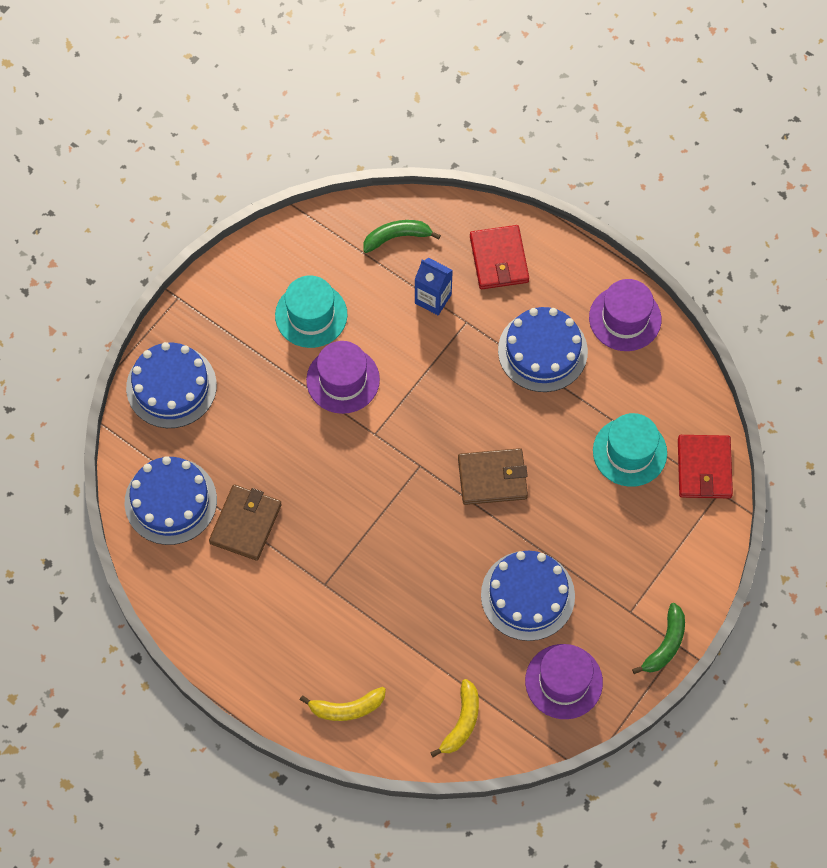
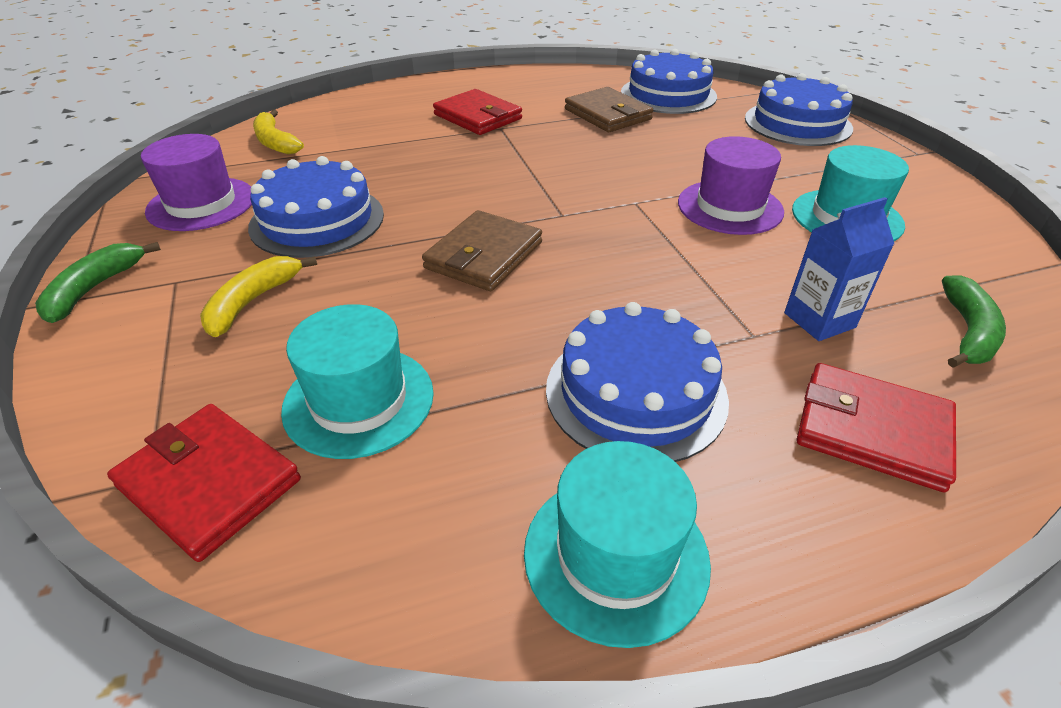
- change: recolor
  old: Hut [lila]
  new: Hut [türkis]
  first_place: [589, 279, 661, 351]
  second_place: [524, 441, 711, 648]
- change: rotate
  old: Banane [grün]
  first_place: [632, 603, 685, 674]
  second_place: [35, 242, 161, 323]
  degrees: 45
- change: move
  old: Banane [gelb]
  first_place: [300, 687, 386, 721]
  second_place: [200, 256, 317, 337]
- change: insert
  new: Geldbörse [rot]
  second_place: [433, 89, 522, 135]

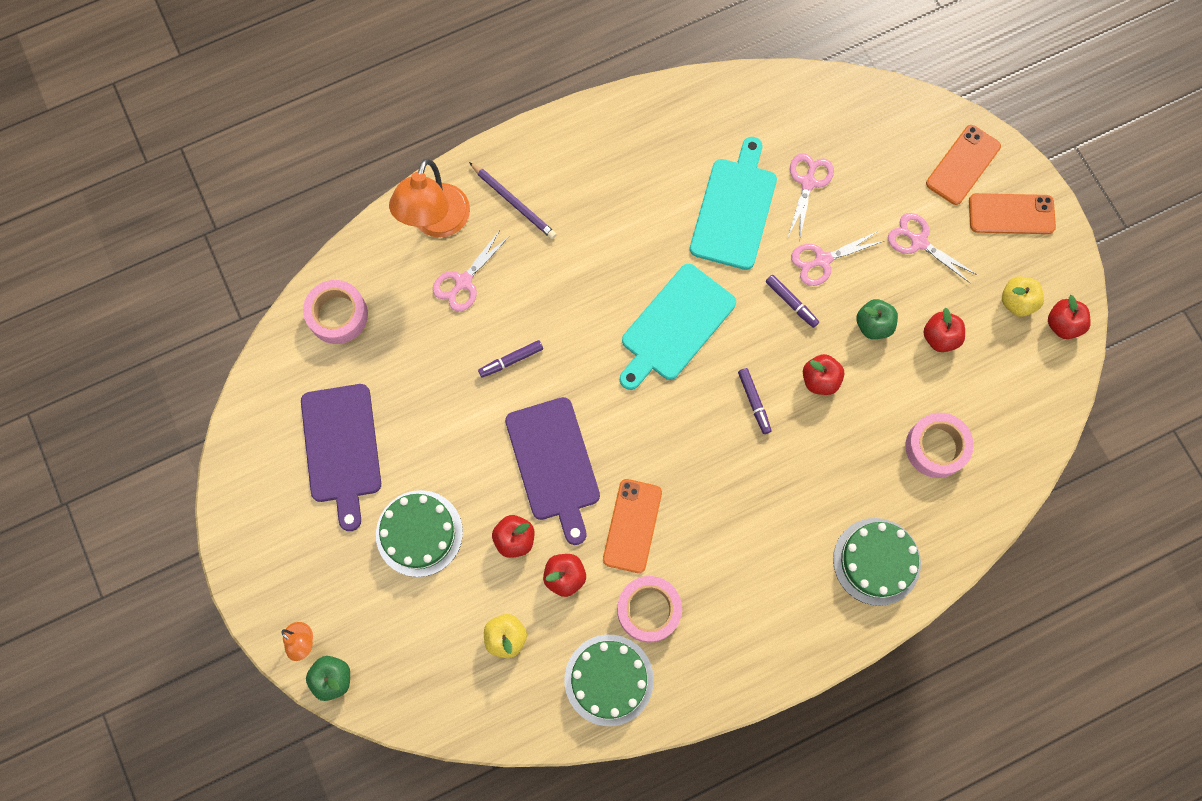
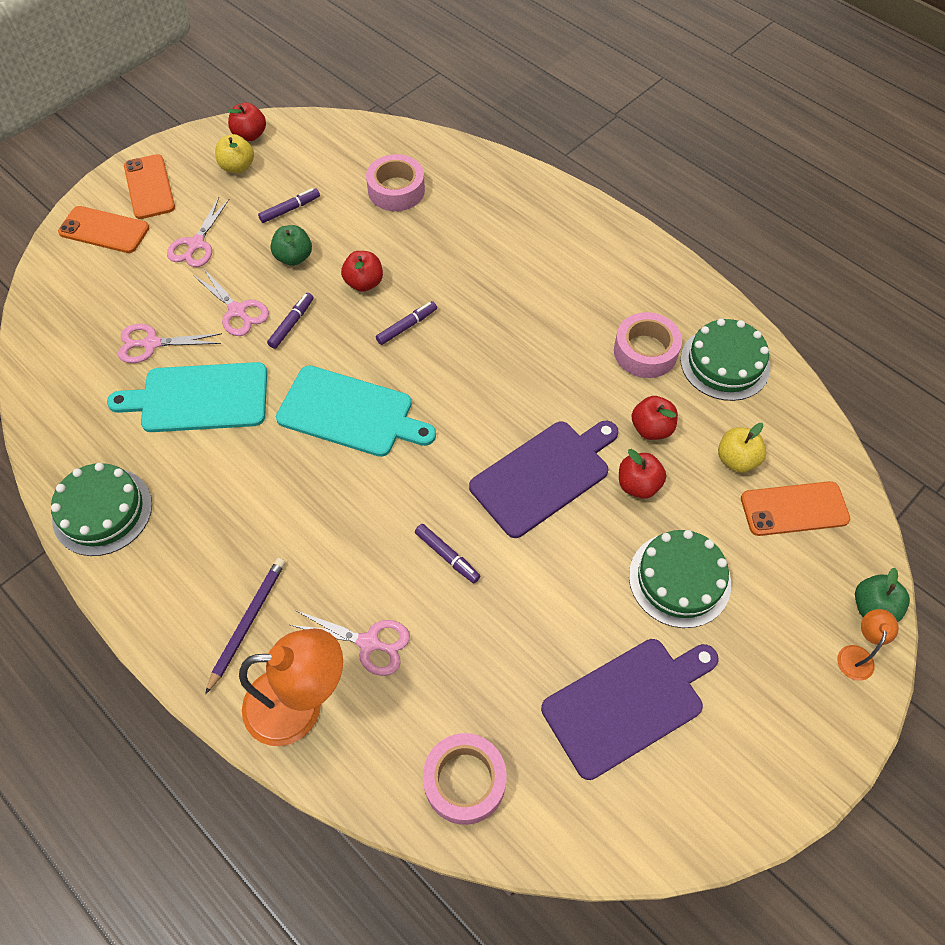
- change: replace
  old: Apfel [rot]
  new: Filzstift [lila]
  first_place: [923, 308, 965, 352]
  second_place: [258, 188, 320, 223]
- change: move
  old: Handy [orange]
  first_place: [603, 479, 662, 573]
  second_place: [741, 481, 850, 536]
- change: move
  old: Kuchen [grün]
  first_place: [833, 518, 921, 606]
  second_place: [51, 463, 152, 556]

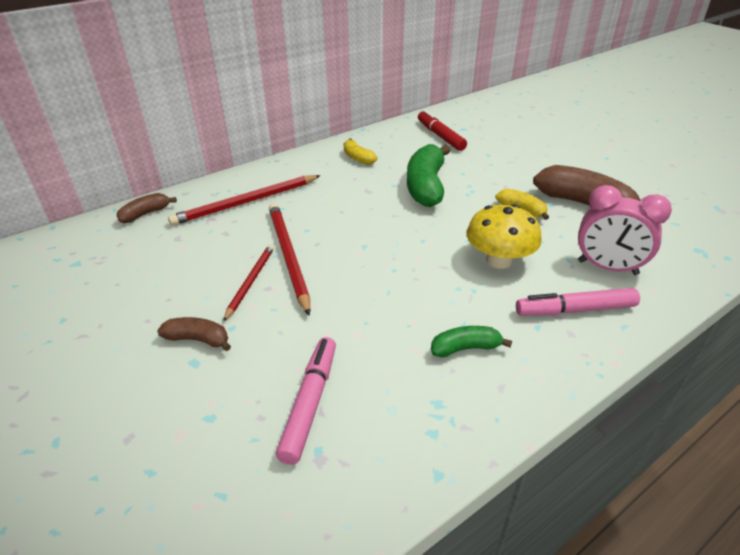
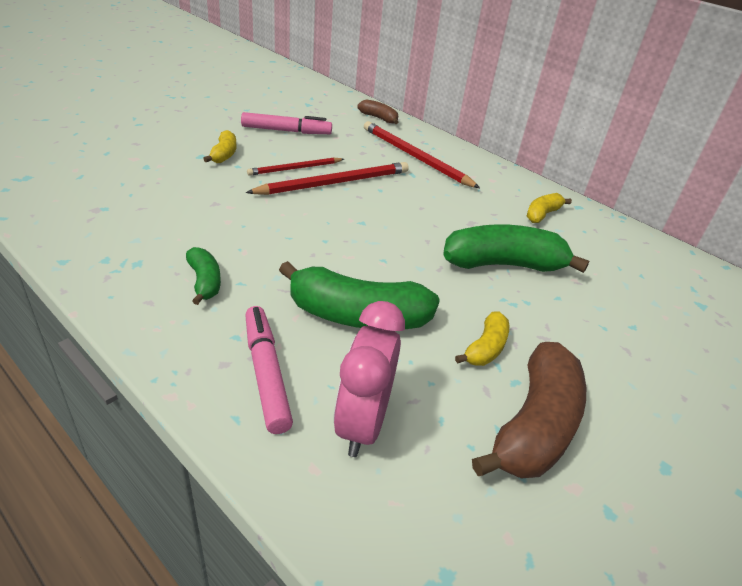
- change: delete
  old: Filzstift [rot]
  first_place: [418, 110, 467, 151]
- change: replace
  old: Pilz [gelb]
  new: Banane [grün]
  first_place: [466, 204, 542, 269]
  second_place: [279, 261, 440, 329]
- change: rotate
  old: Bleistift [rot]
  first_place: [223, 245, 274, 322]
  second_place: [247, 157, 344, 176]
  degrees: 150
- change: recolor
  old: Banane [braun]
  new: Banane [gelb]
  first_place: [157, 317, 231, 351]
  second_place: [203, 130, 236, 163]
- change: move
  old: Filzstift [rosa]
  first_place: [276, 337, 336, 465]
  second_place: [241, 112, 332, 134]

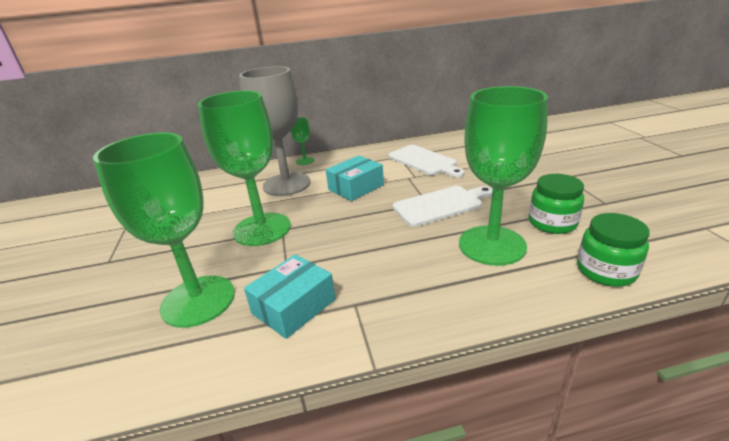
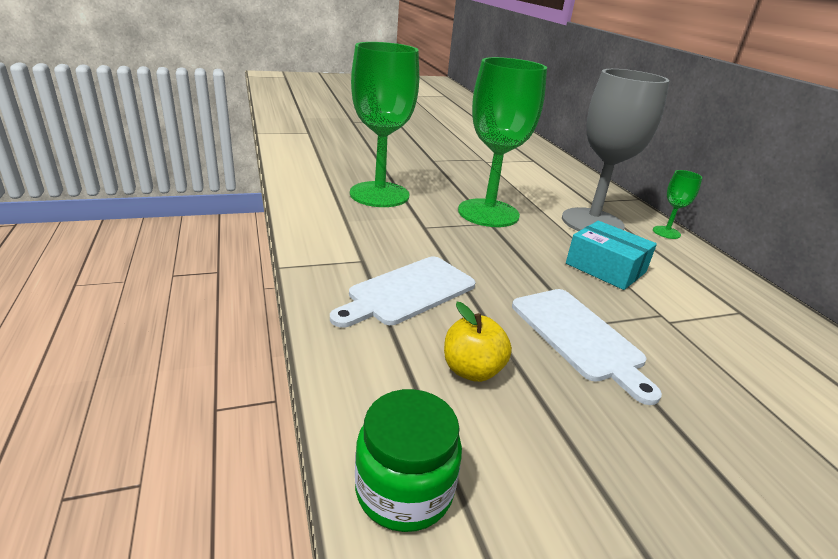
- change: replace
  old: Kelch [grün]
  new: Apfel [gelb]
  first_place: [459, 86, 548, 266]
  second_place: [444, 302, 512, 382]
- change: move
  old: Schneidebrett [weiß]
  first_place: [388, 145, 464, 178]
  second_place: [330, 257, 475, 328]
- change: delete
  old: Einmachglas [grün]
  first_place: [529, 174, 584, 234]
- change: delete
  old: Schachtel [türkis]
  first_place: [244, 254, 335, 339]

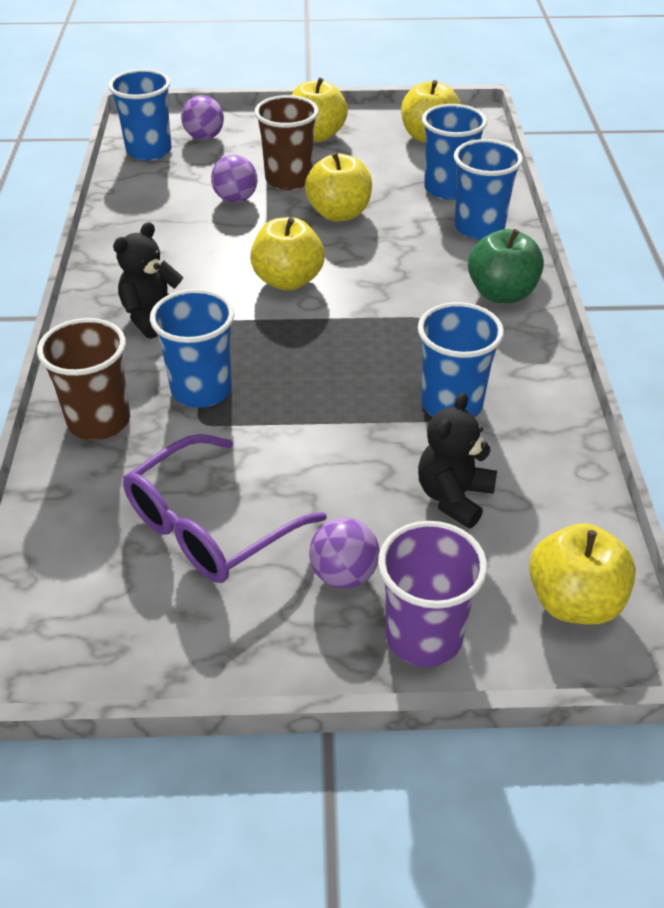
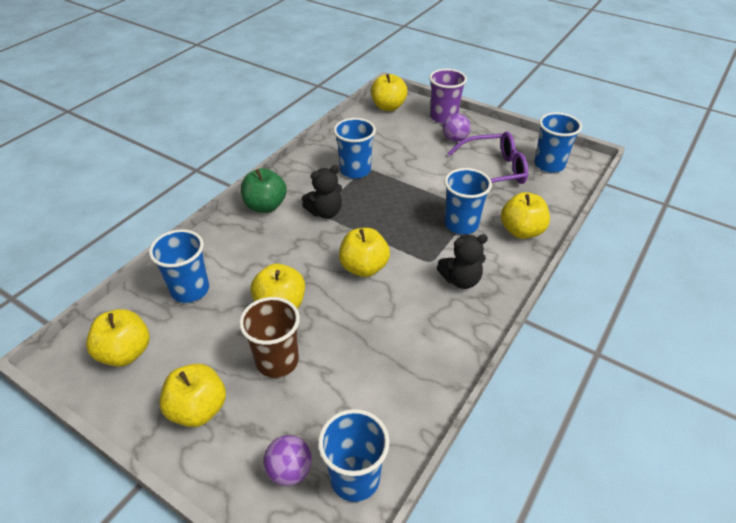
- change: move
  old: Becher [blau]
  first_place: [454, 139, 523, 240]
  second_place: [534, 112, 582, 173]
- change: delete
  old: Ball [lila]
  first_place: [211, 155, 257, 203]
- change: replace
  old: Becher [braun]
  new: Apfel [gelb]
  first_place: [37, 318, 130, 440]
  second_place: [501, 192, 550, 239]
- change: move
  old: Teddybär [schwarz]
  first_place: [418, 392, 497, 528]
  second_place: [302, 165, 342, 219]

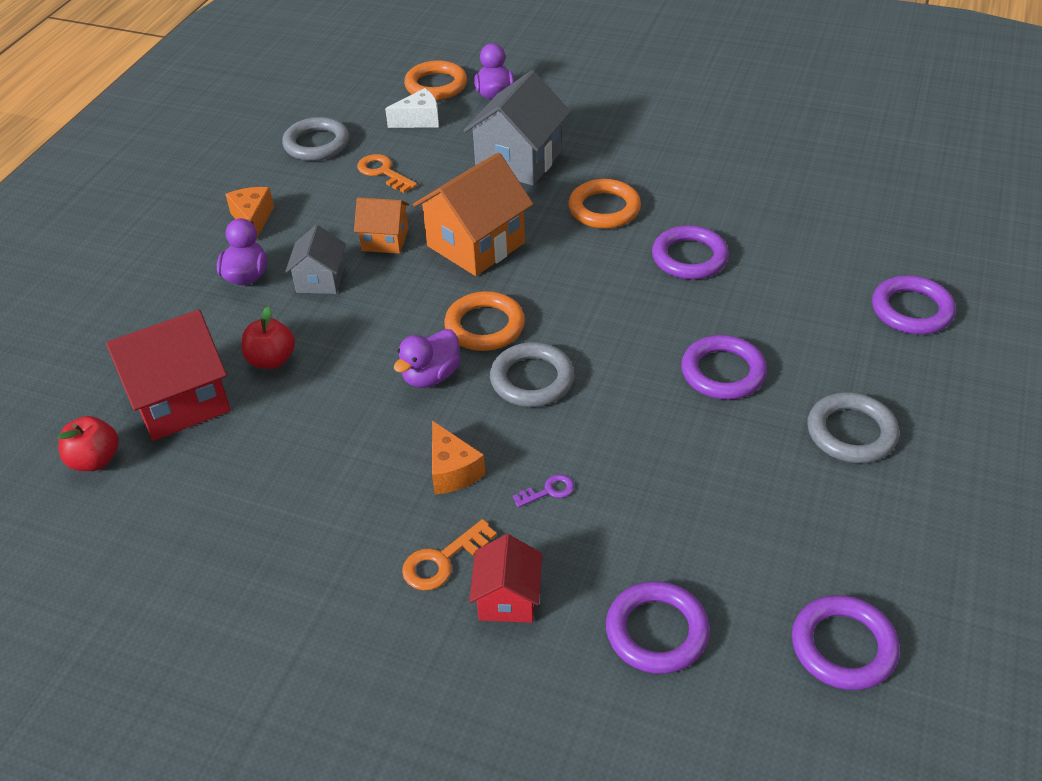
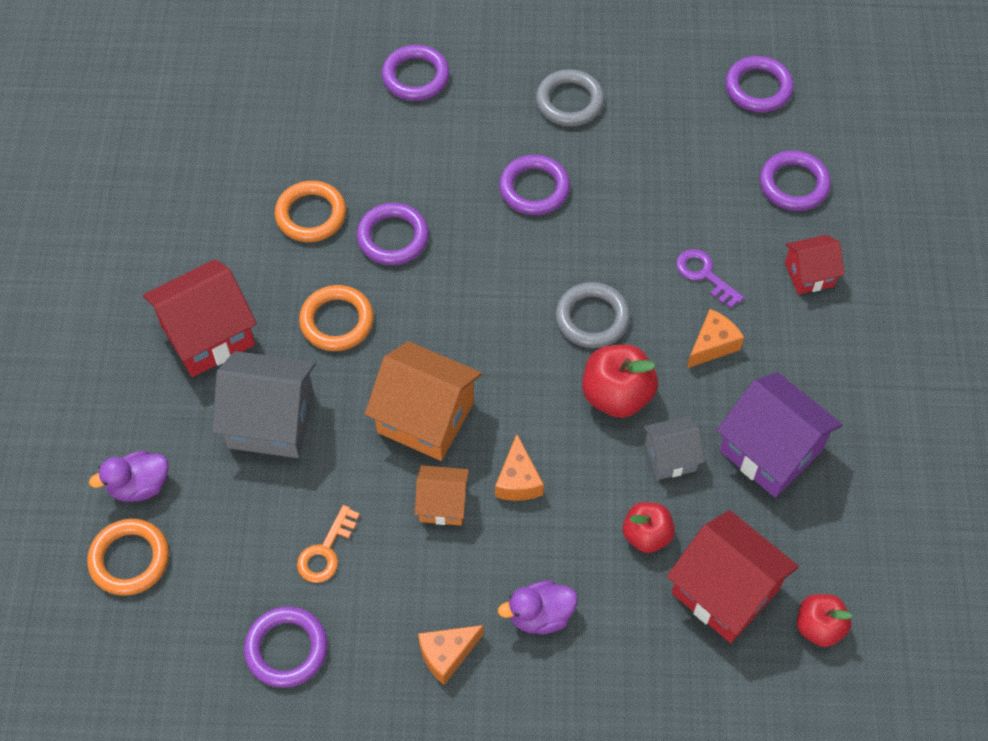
- change: delete
  old: Käse [weiß]
  first_place: [385, 88, 439, 128]
- change: recolor
  old: Ring [grau]
  new: Ring [lila]
  first_place: [282, 117, 349, 161]
  second_place: [244, 606, 328, 688]
- change: rotate
  old: Haus [orange]
  first_place: [354, 197, 409, 254]
  second_place: [415, 465, 469, 525]
  degrees: -75
- change: move
  old: Haus [grau]
  first_place: [285, 225, 346, 294]
  second_place: [643, 416, 704, 480]
- change: move
  old: Ring [orange]
  first_place: [444, 291, 525, 351]
  second_place: [274, 181, 346, 242]
- change: replace
  old: Ente [lila]
  new: Apfel [rot]
  first_place: [394, 329, 461, 388]
  second_place: [582, 345, 658, 418]
- change: resize
  old: Schlüssel [lila]
  first_place: [513, 474, 574, 508]
  second_place: [676, 249, 744, 308]
  factor: 1.57
- change: delete
  old: Schlüssel [orange]
  first_place: [402, 519, 497, 591]
- change: insert
  new: Haus [rot]
  second_place: [143, 259, 257, 377]
- change: insert
  new: Haus [lila]
  second_place: [717, 372, 843, 498]
- change: insert
  new: Käse [orange]
  second_place: [495, 434, 544, 501]

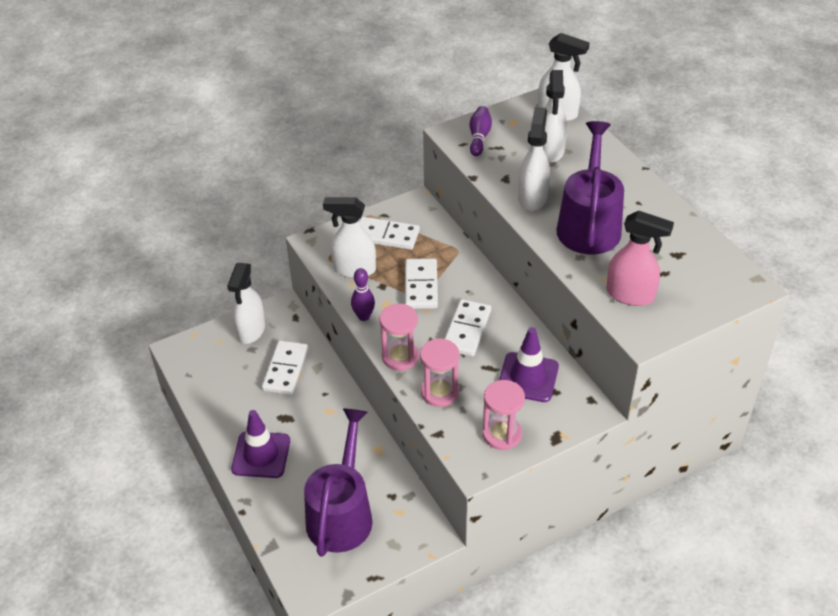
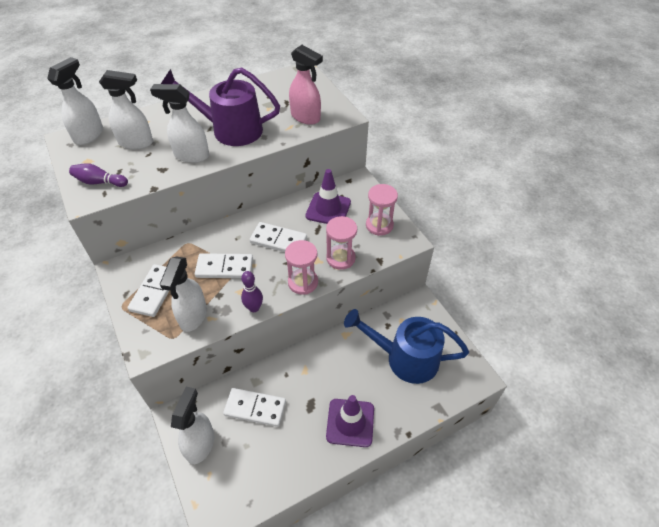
- change: rotate
  old: Sprühflasche [rosa]
  first_place: [606, 211, 674, 306]
  second_place: [289, 45, 323, 125]
  degrees: 105
- change: rotate
  old: Sprühflasche [weiß]
  first_place: [227, 263, 265, 344]
  second_place: [171, 387, 214, 464]
  degrees: -90
- change: recolor
  old: Gießkanne [lila]
  new: Gießkanne [blau]
  first_place: [304, 408, 373, 557]
  second_place: [344, 309, 469, 384]

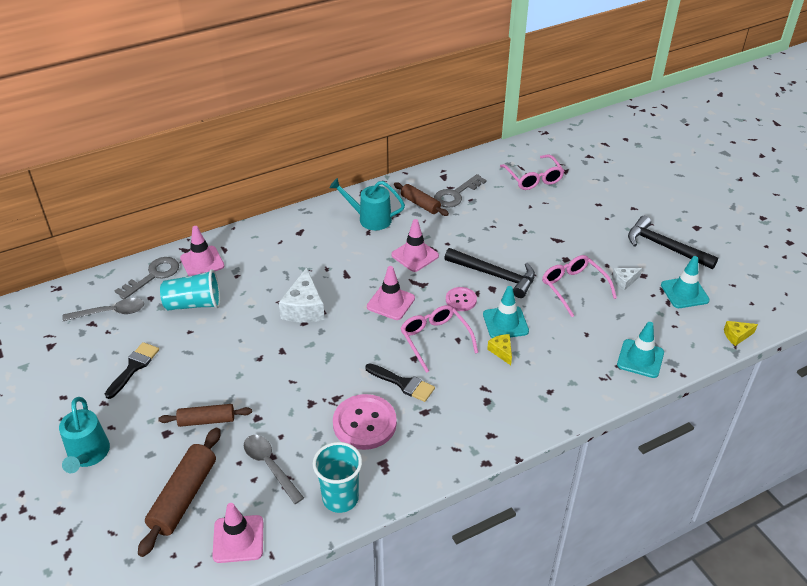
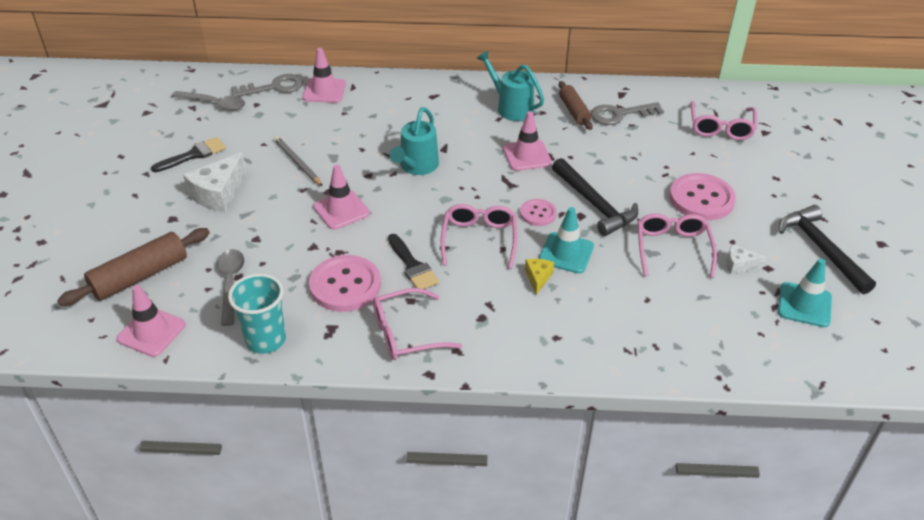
- change: move
  old: Leitkegel [rosa]
  first_place: [367, 266, 415, 320]
  second_place: [313, 165, 370, 230]
- change: move
  old: Käse [weiß]
  first_place: [279, 267, 325, 323]
  second_place: [183, 152, 246, 212]
- change: delete
  old: Becher [türkis]
  first_place: [160, 269, 220, 311]
- change: delete
  old: Käse [gelb]
  first_place: [724, 321, 758, 346]
- change: delete
  old: Leitkegel [türkis]
  first_place: [617, 322, 664, 378]
- change: move
  old: Gießkanne [türkis]
  first_place: [59, 397, 110, 473]
  second_place: [390, 107, 439, 175]
- change: delete
  old: Nudelholz [braun]
  first_place: [158, 404, 252, 427]
- change: insert
  new: Bleistift [grau]
  second_place: [274, 136, 322, 186]
- change: insert
  new: Knopf [rosa]
  second_place: [669, 173, 736, 220]
- change: insert
  new: Brille [rosa]
  second_place: [373, 288, 462, 360]

